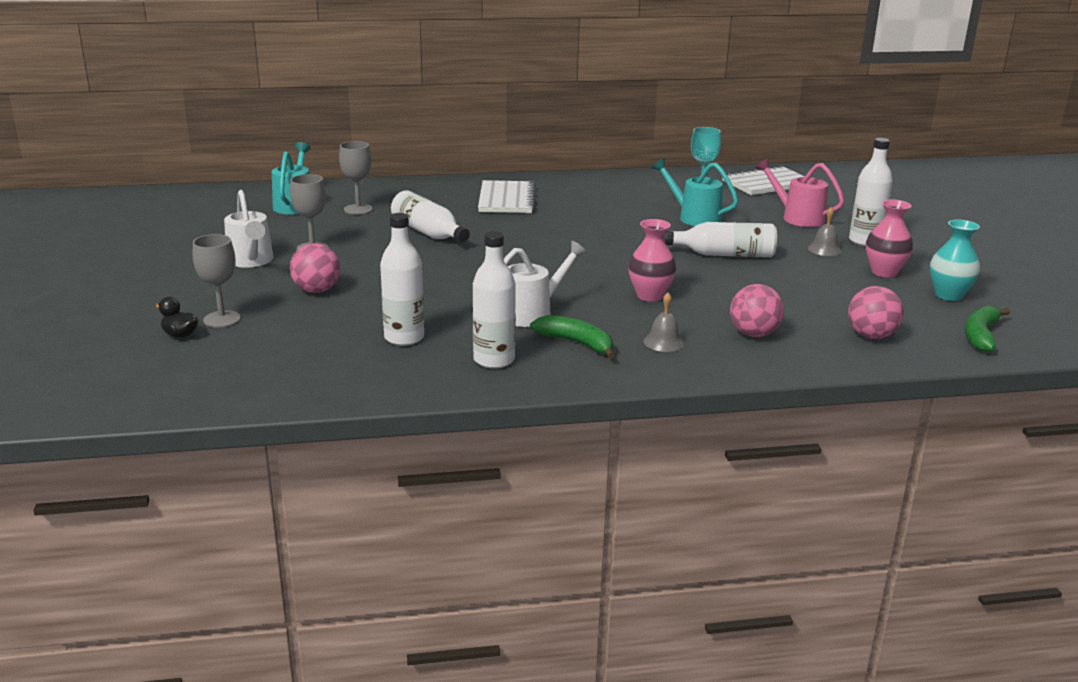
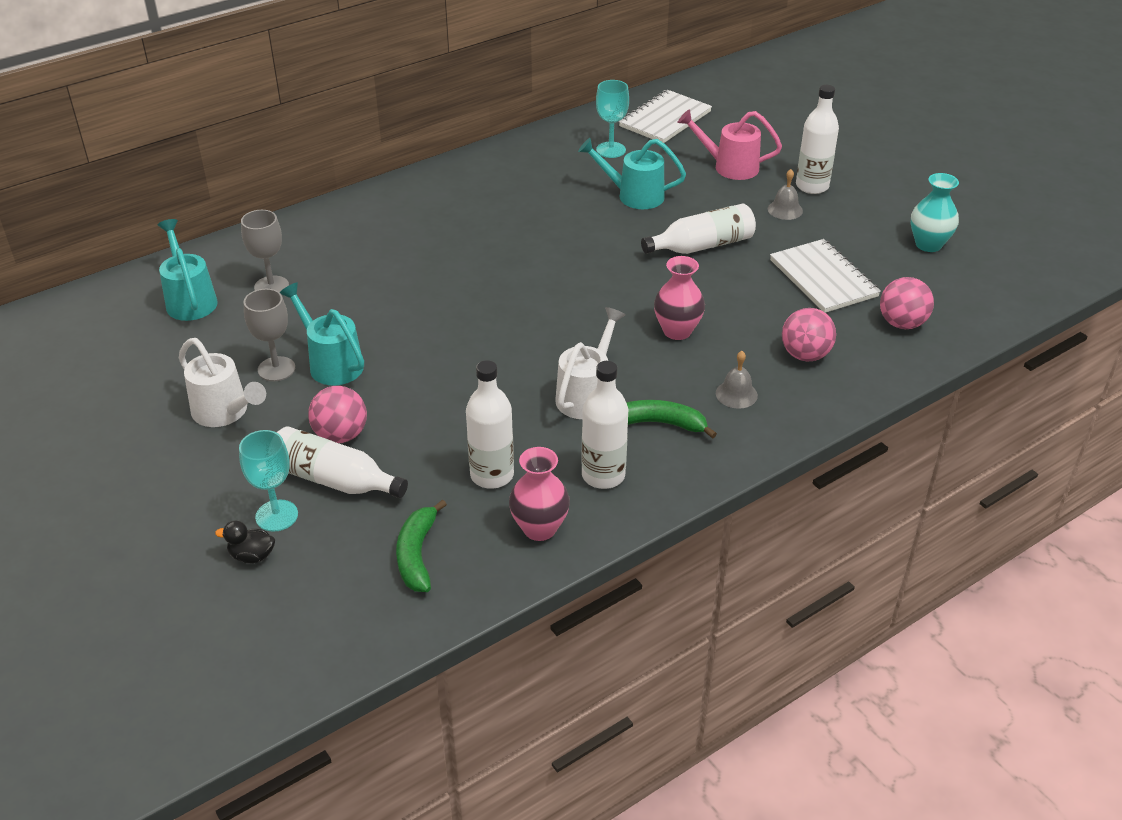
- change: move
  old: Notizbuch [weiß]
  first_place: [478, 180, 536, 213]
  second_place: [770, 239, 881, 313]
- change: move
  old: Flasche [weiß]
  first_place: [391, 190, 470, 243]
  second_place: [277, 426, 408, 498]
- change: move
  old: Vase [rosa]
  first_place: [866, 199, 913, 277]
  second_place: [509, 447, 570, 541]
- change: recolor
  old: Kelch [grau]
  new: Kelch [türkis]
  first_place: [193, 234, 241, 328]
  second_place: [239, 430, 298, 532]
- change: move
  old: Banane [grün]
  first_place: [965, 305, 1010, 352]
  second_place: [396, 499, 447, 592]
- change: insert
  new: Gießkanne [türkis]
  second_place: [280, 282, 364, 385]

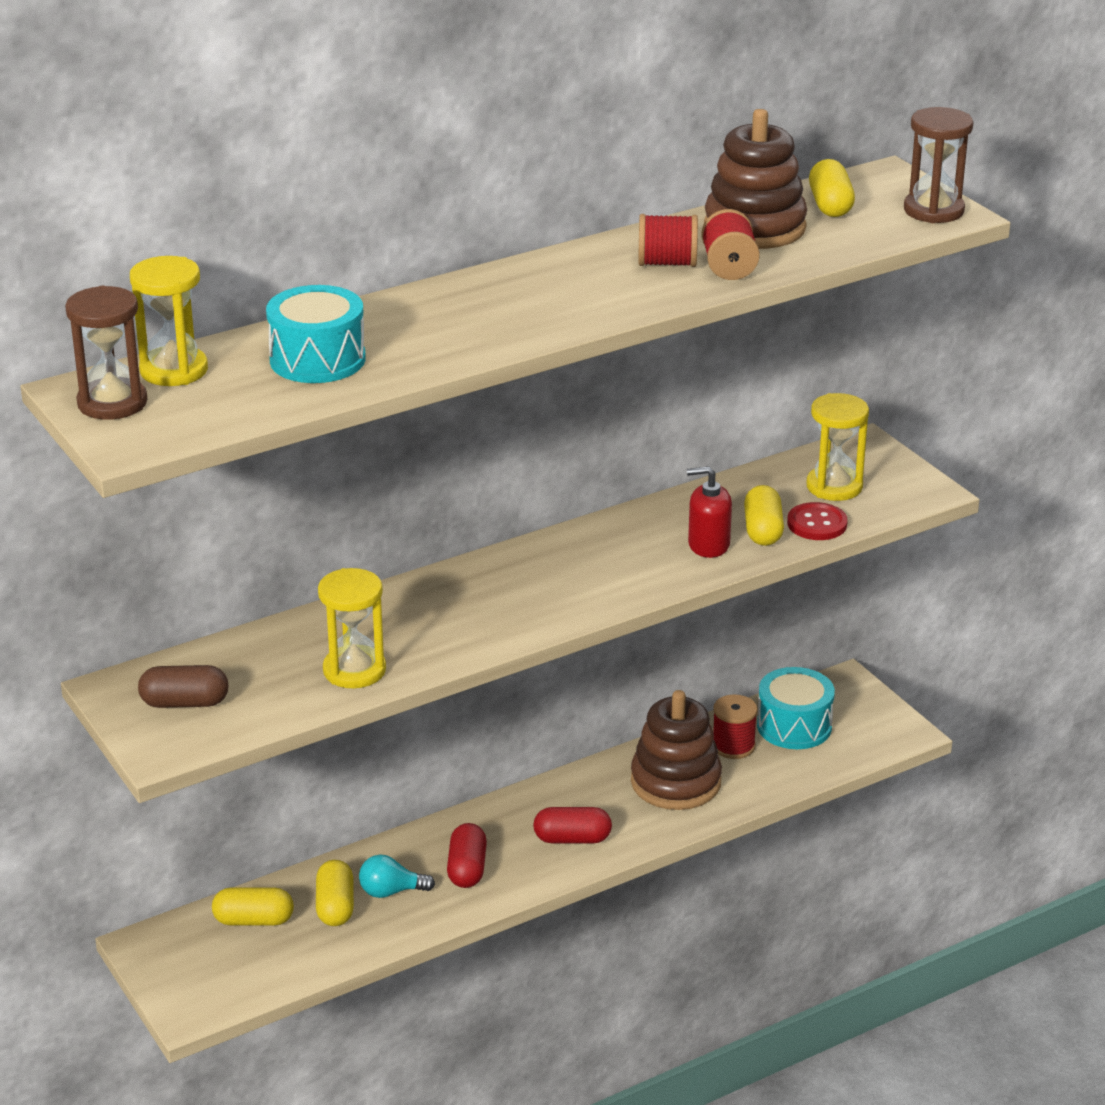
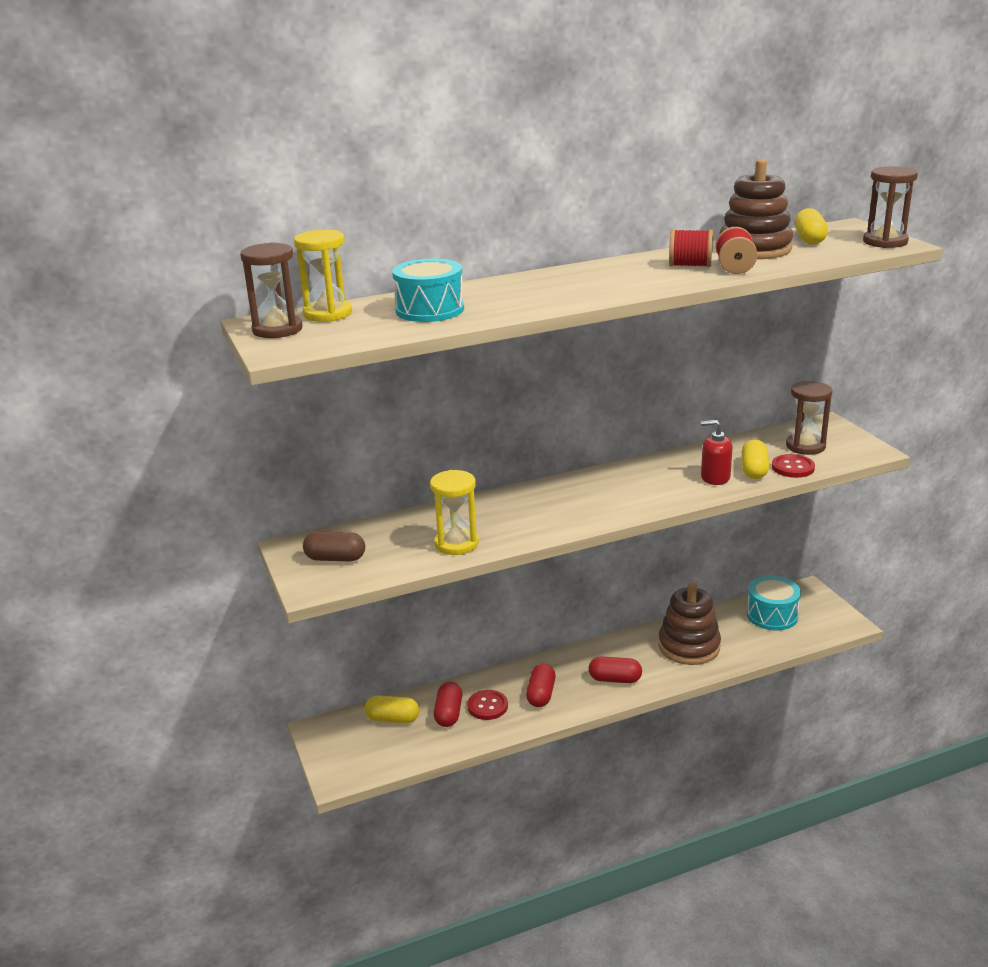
- change: recolor
  old: Sanduhr [gelb]
  new: Sanduhr [braun]
  first_place: [807, 393, 869, 501]
  second_place: [786, 381, 832, 455]
- change: delete
  old: Garnrolle [rot]
  first_place: [713, 694, 758, 759]
- change: replace
  old: Glühbirne [türkis]
  new: Knopf [rot]
  first_place: [359, 855, 435, 898]
  second_place: [467, 690, 508, 720]
- change: recolor
  old: Kapsel [gelb]
  new: Kapsel [rot]
  first_place: [316, 860, 354, 926]
  second_place: [434, 682, 462, 727]

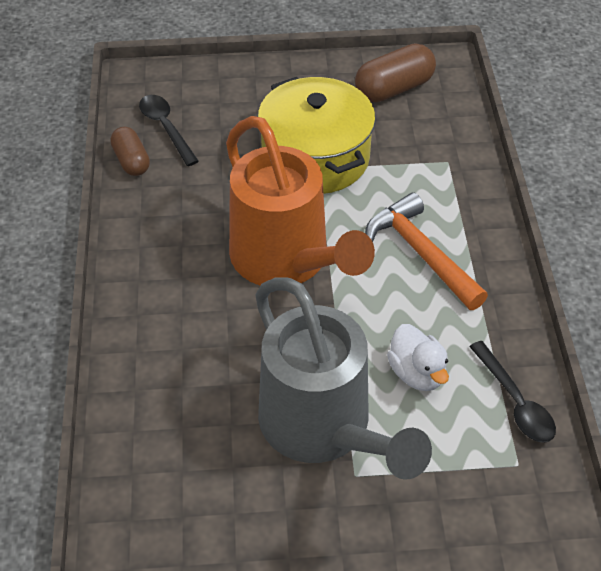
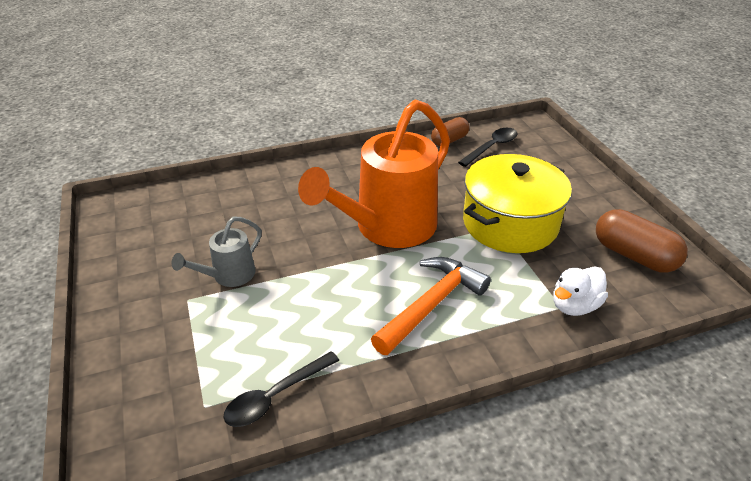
- change: resize
  old: Gießkanne [grau]
  first_place: [256, 278, 432, 480]
  second_place: [172, 216, 262, 287]
  factor: 0.47
- change: move
  old: Ente [weiß]
  first_place: [387, 324, 449, 391]
  second_place: [553, 266, 608, 316]

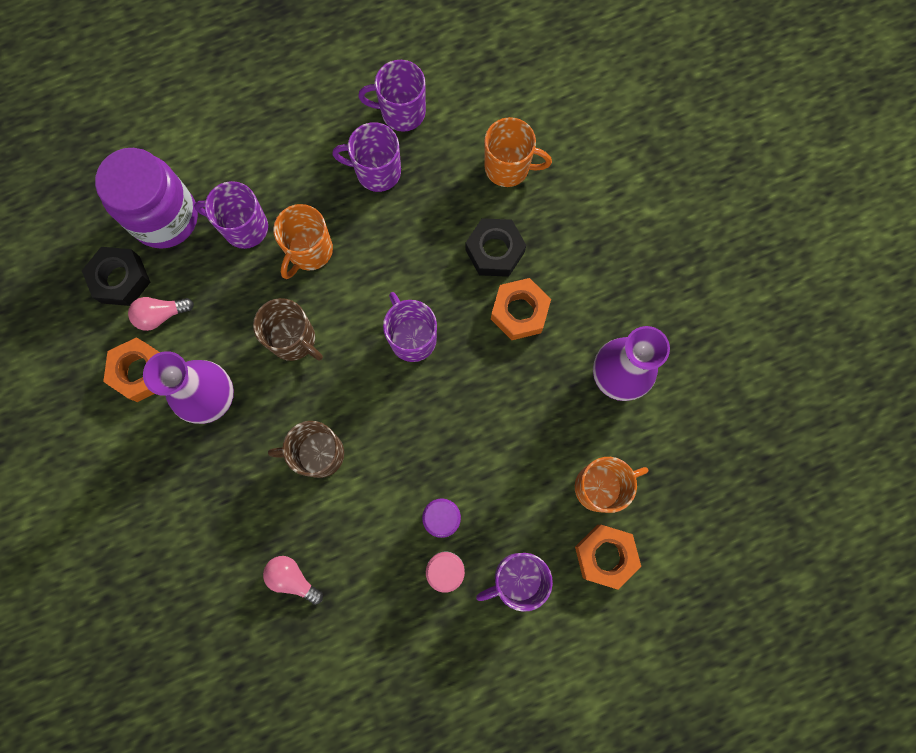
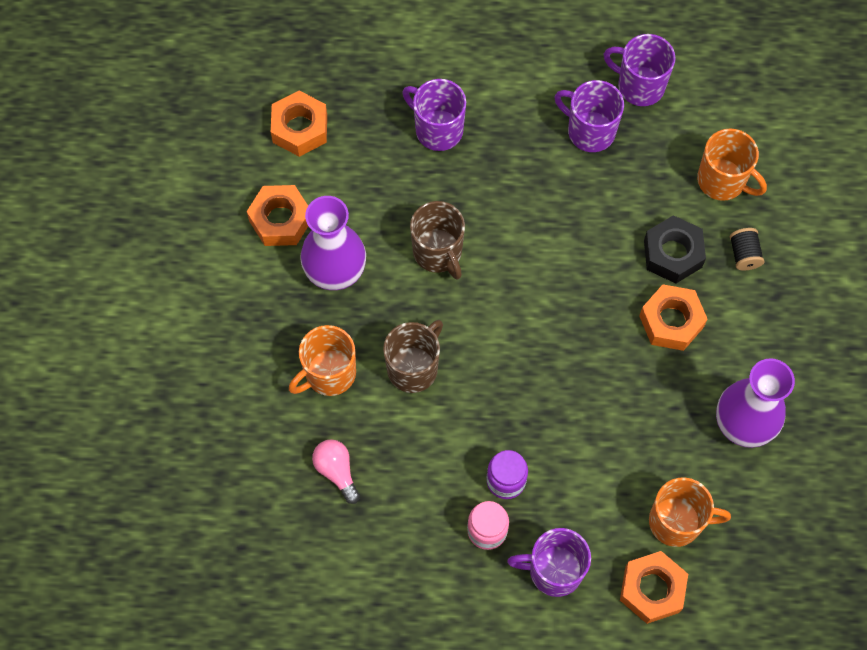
- change: delete
  old: Einmachglas [lila]
  first_place: [95, 148, 198, 249]
- change: move
  old: Tasse [orange]
  first_place: [273, 204, 333, 279]
  second_place: [289, 325, 356, 396]
- change: recolor
  old: Sechskantmutter [schwarz]
  new: Sechskantmutter [orange]
  first_place: [82, 247, 150, 306]
  second_place: [271, 91, 327, 157]
- change: delete
  old: Tasse [lila]
  first_place: [383, 292, 437, 362]
- change: delete
  old: Glühbirne [rosa]
  first_place: [128, 297, 194, 331]
- change: rotate
  old: Tasse [braun]
  first_place: [268, 421, 344, 478]
  second_place: [383, 320, 443, 393]
  degrees: 105
- change: insert
  new: Garnrolle [schwarz]
  second_place: [730, 228, 764, 270]

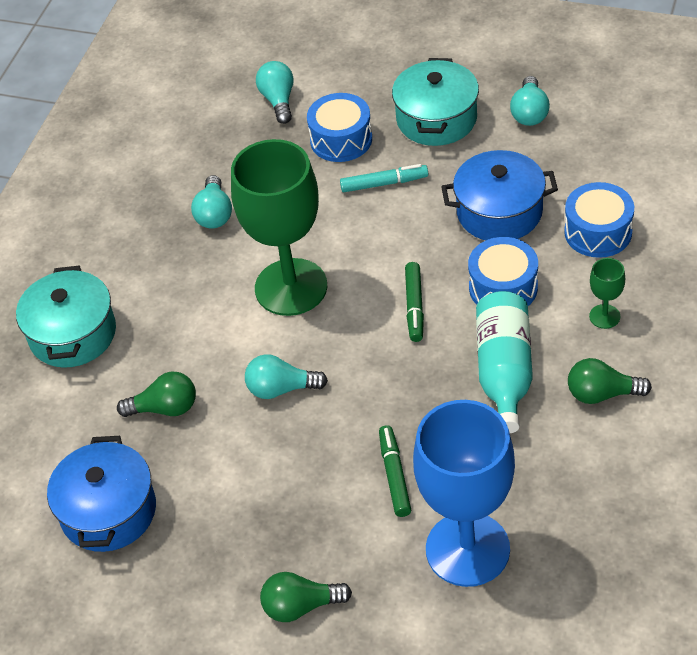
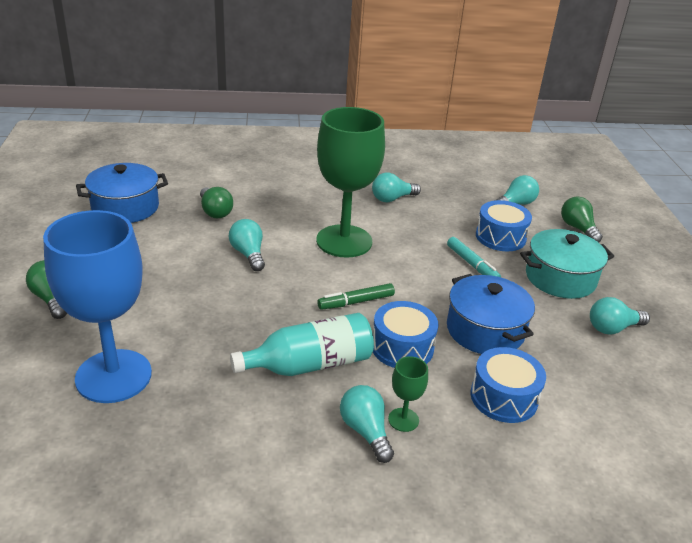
- change: delete
  old: Kochtopf [türkis]
  first_place: [16, 266, 116, 368]
- change: move
  old: Glühbirne [grün]
  first_place: [568, 358, 652, 404]
  second_place: [561, 196, 603, 243]
- change: delete
  old: Filzstift [grün]
  first_place: [379, 425, 411, 517]
- change: insert
  new: Glühbirne [türkis]
  second_place: [340, 385, 394, 463]

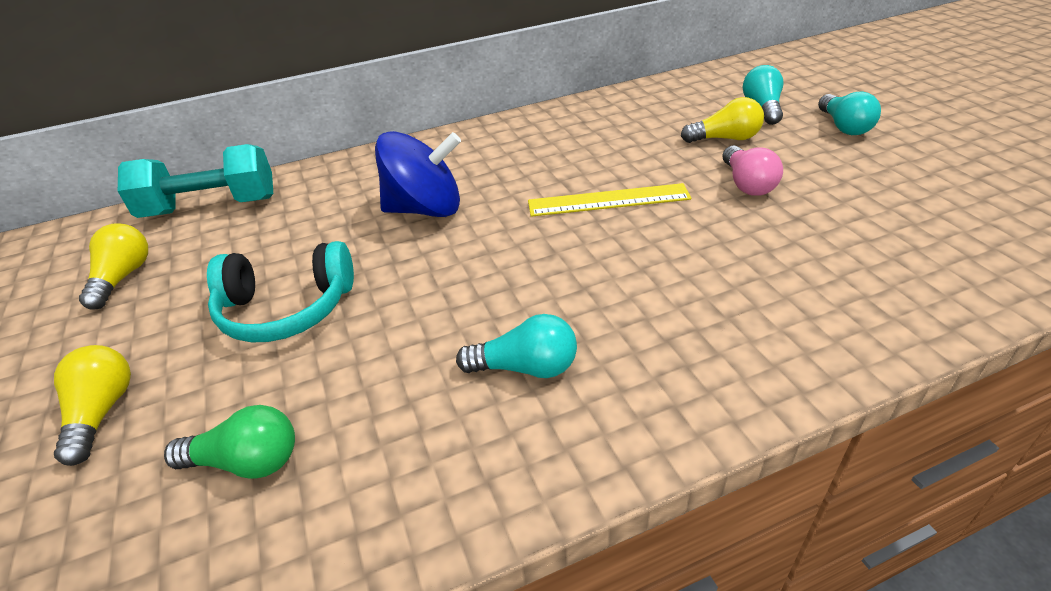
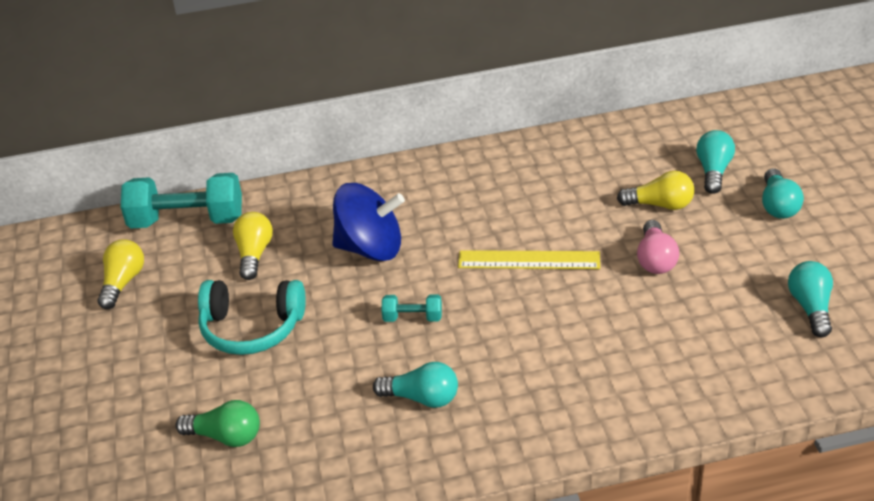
- change: move
  old: Glühbirne [gelb]
  first_place: [54, 345, 131, 466]
  second_place: [233, 212, 273, 280]
- change: insert
  new: Glühbirne [türkis]
  second_place: [788, 261, 833, 337]
- change: insert
  new: Hantel [türkis]
  second_place: [381, 295, 442, 322]

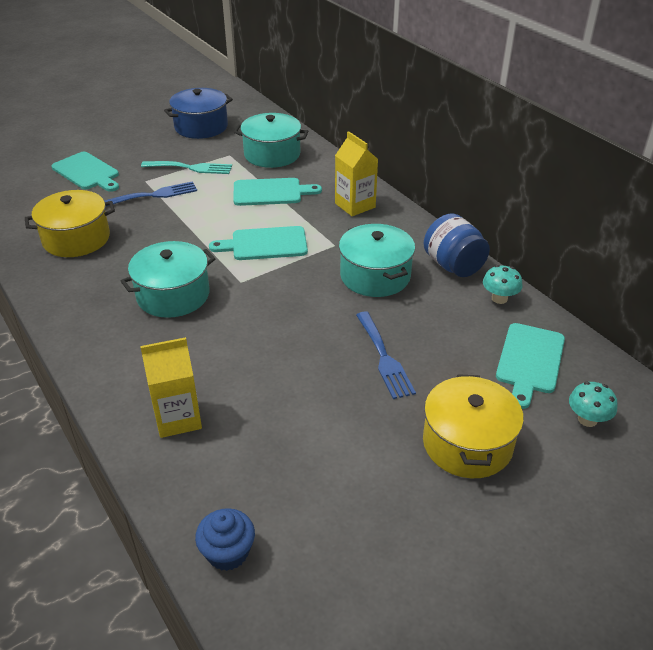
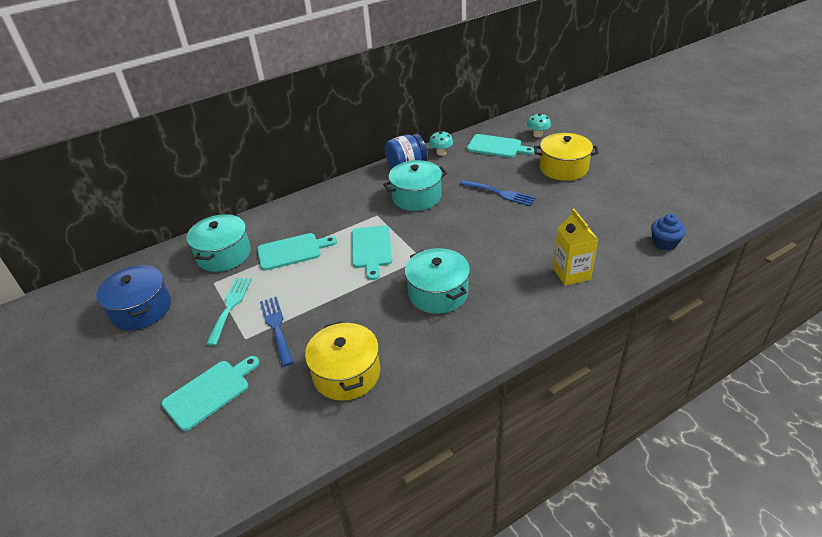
- change: delete
  old: Getränkekarton [gelb]
  first_place: [335, 131, 378, 216]
- change: rotate
  old: Schneidebrett [türkis]
  first_place: [233, 178, 322, 206]
  second_place: [257, 233, 337, 271]
  degrees: 75
- change: rotate
  old: Gabel [blau]
  first_place: [356, 312, 416, 399]
  second_place: [460, 180, 536, 206]
  degrees: 45

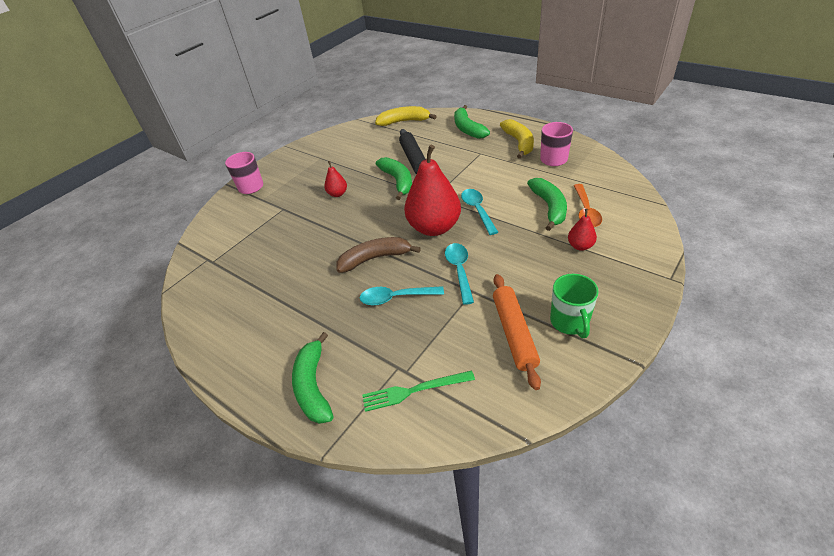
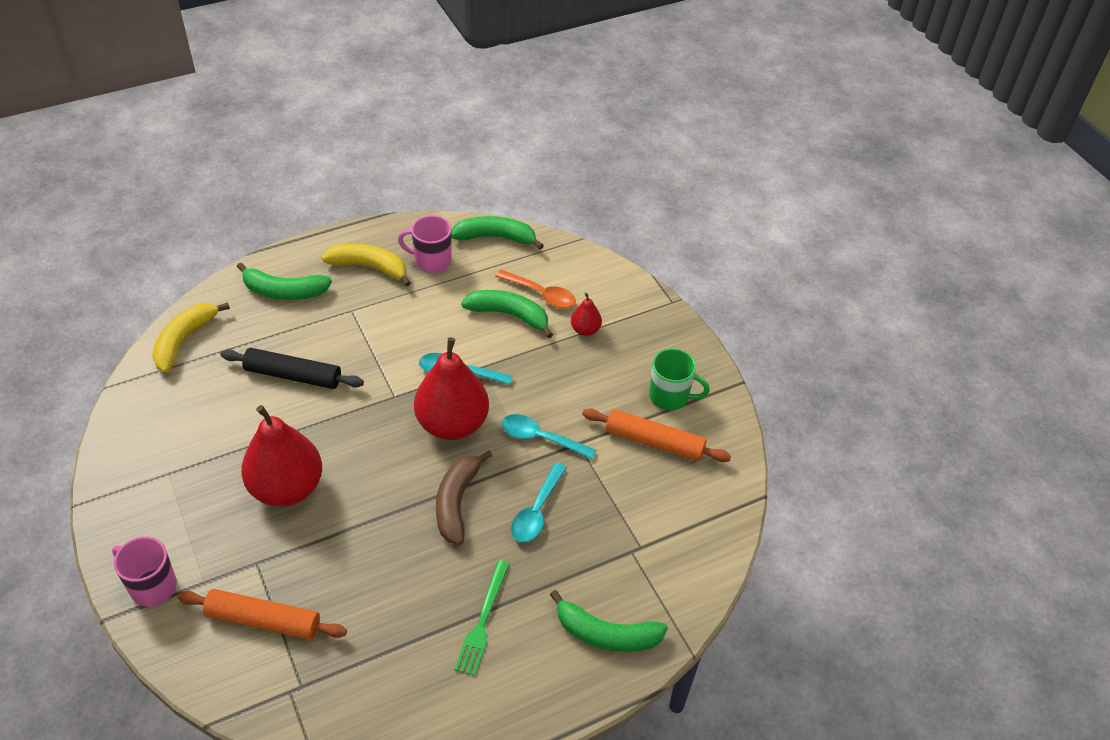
- change: move
  old: Banane [grün]
  first_place: [376, 157, 412, 200]
  second_place: [452, 216, 544, 249]
- change: resize
  old: Birne [rot]
  first_place: [324, 161, 347, 197]
  second_place: [241, 405, 322, 507]
  factor: 2.2
- change: move
  old: Gabel [grün]
  first_place: [362, 370, 475, 412]
  second_place: [454, 560, 509, 676]
- change: insert
  new: Nudelholz [orange]
  second_place: [177, 589, 347, 640]

